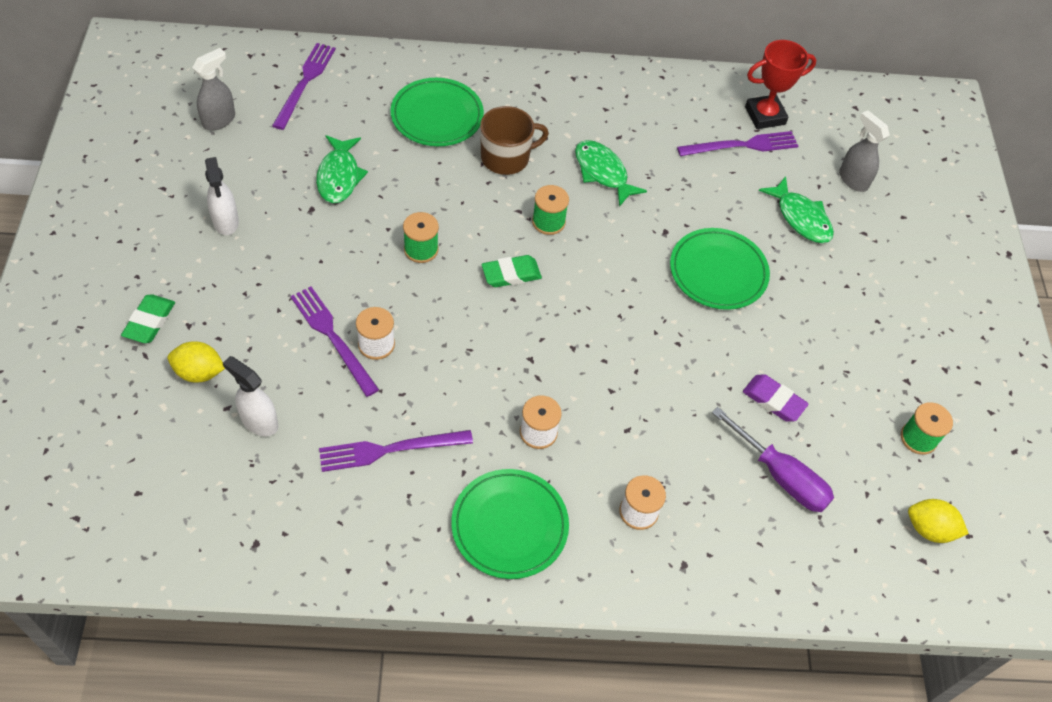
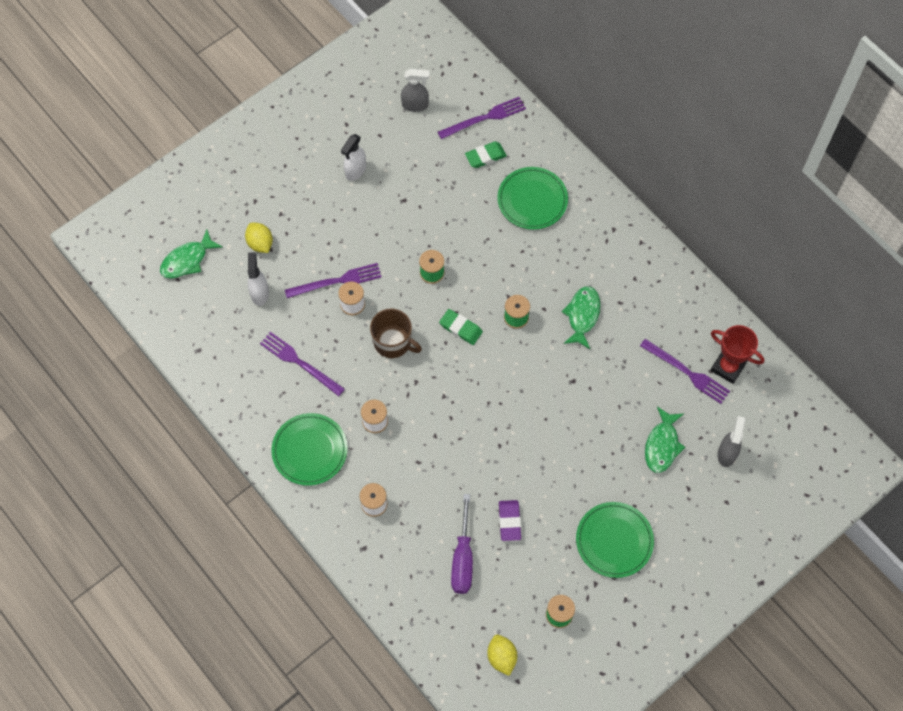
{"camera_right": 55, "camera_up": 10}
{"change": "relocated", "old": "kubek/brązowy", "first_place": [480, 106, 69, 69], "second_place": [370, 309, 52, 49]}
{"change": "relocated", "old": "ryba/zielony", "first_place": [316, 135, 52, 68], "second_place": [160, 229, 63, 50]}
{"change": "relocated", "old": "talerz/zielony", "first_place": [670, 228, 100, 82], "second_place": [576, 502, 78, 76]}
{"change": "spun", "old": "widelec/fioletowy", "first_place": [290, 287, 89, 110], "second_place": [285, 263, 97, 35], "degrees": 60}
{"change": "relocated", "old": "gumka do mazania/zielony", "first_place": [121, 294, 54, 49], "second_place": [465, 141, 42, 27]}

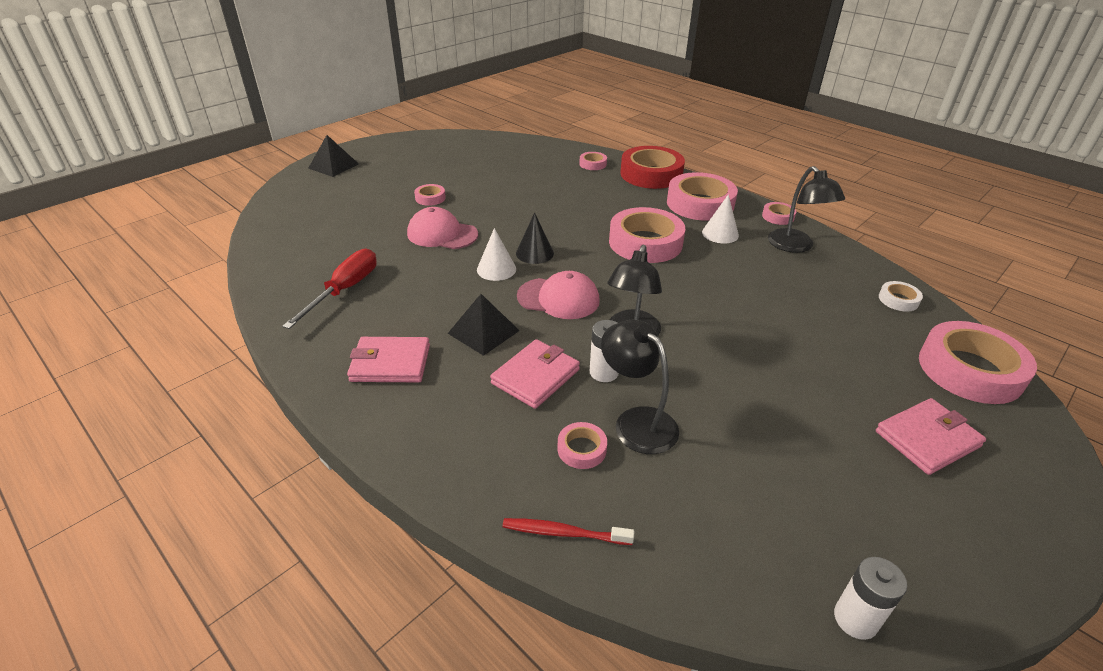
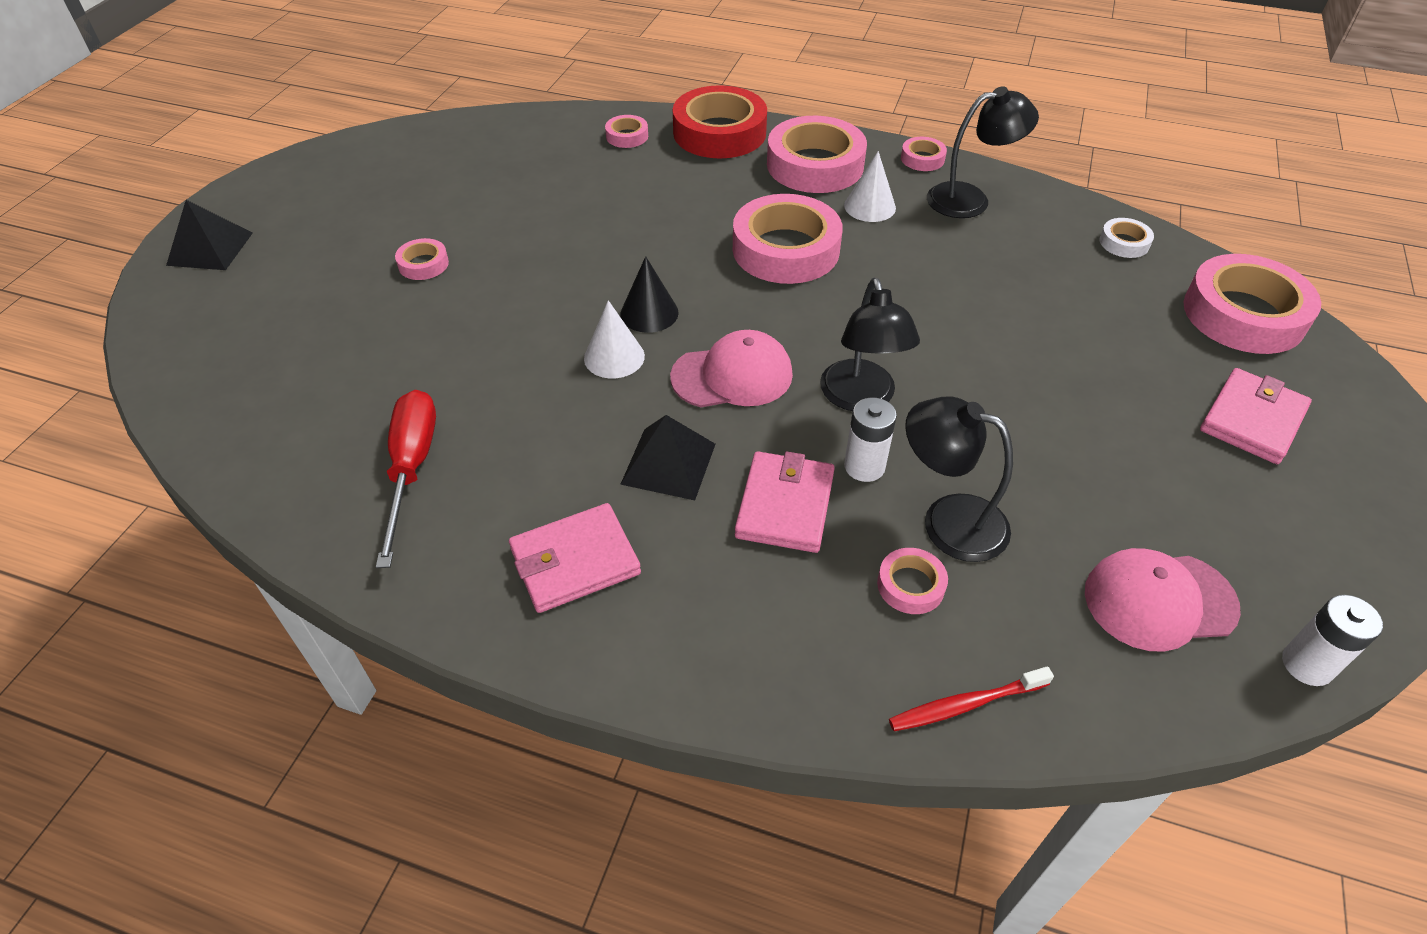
{"camera_right": -25, "camera_up": 10}
{"change": "spun", "old": "lampka/czarny", "first_place": [768, 166, 77, 87], "second_place": [927, 86, 112, 132], "degrees": -60}
{"change": "relocated", "old": "czapka/różowy", "first_place": [407, 207, 71, 42], "second_place": [1085, 548, 156, 104]}

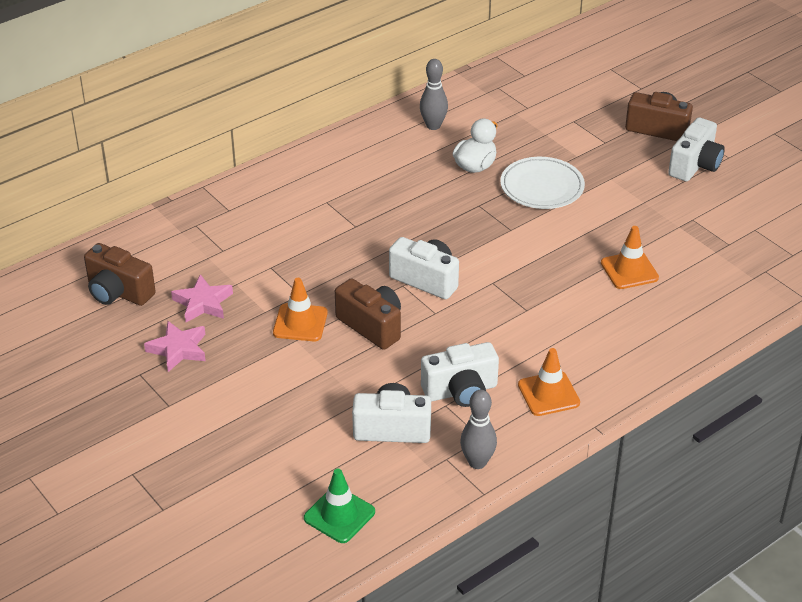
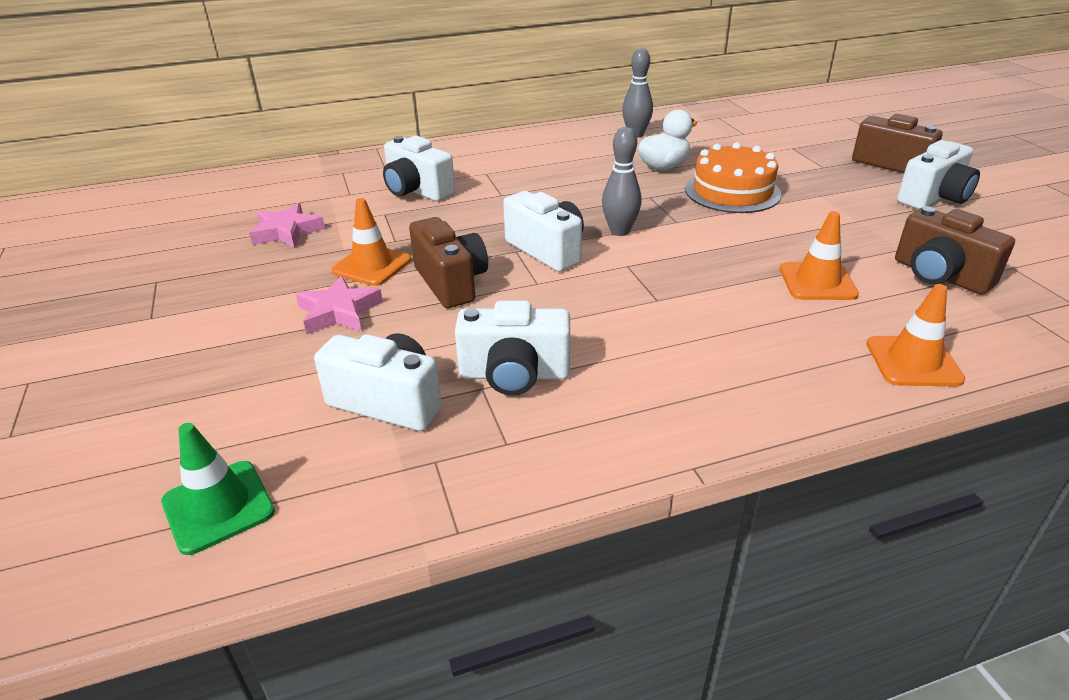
{"camera_right": 20, "camera_up": -5}
{"change": "exchanged", "old": "talerz/biały", "new": "tort/pomarańczowy", "first_place": [500, 157, 85, 52], "second_place": [685, 142, 97, 71]}
{"change": "relocated", "old": "aparat fotograficzny/brązowy", "first_place": [84, 243, 72, 63], "second_place": [895, 206, 120, 88]}
{"change": "relocated", "old": "gwiazda/różowy", "first_place": [144, 321, 62, 51], "second_place": [296, 276, 87, 58]}
{"change": "relocated", "old": "pachołek/pomarańczowy", "first_place": [518, 348, 62, 68], "second_place": [866, 284, 99, 102]}
{"change": "relocated", "old": "kręgiel/szary", "first_place": [460, 390, 37, 79], "second_place": [602, 127, 40, 109]}
{"change": "appeared", "new": "aparat fotograficzny/biały", "second_place": [383, 136, 72, 65]}

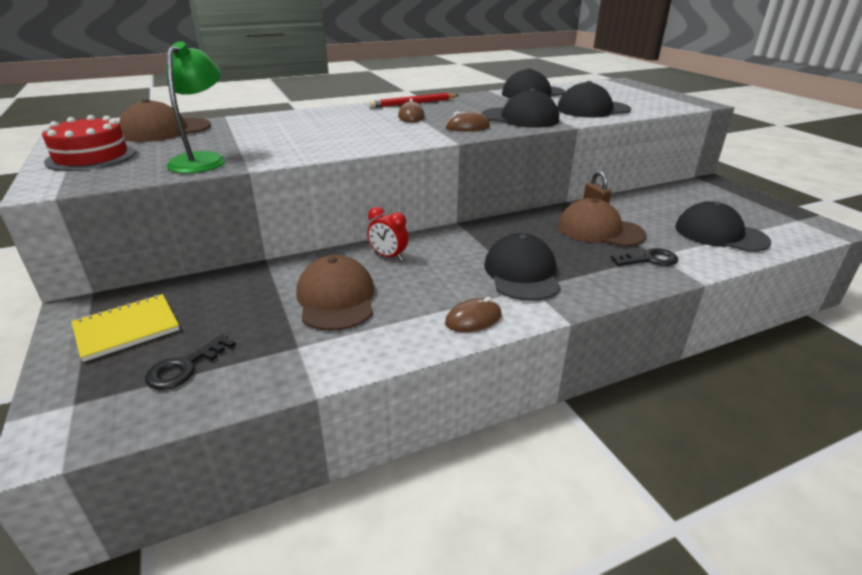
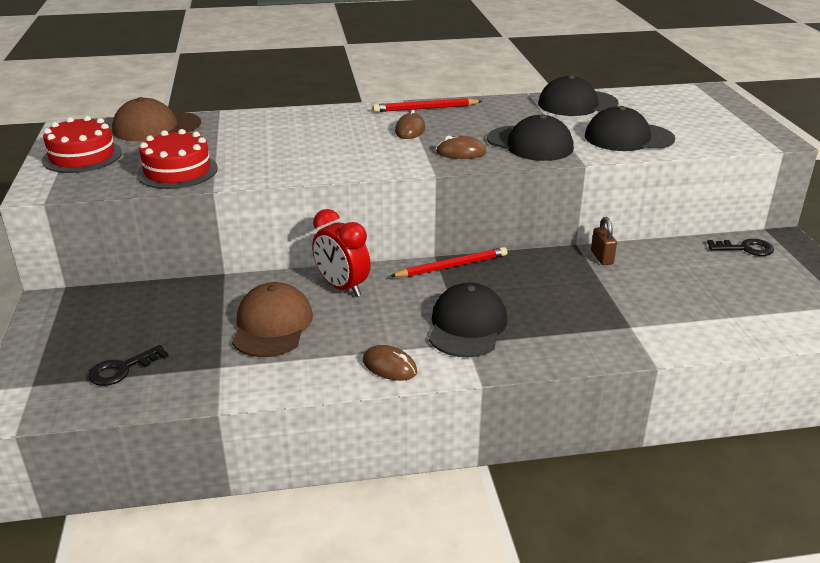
{"camera_right": 15, "camera_up": 0}
{"change": "exchanged", "old": "lampka/zielony", "new": "tort/czerwony", "first_place": [166, 41, 59, 132], "second_place": [137, 129, 81, 60]}
{"change": "missing", "old": "czapka/brązowy", "first_place": [558, 198, 88, 49]}
{"change": "missing", "old": "czapka/czarny", "first_place": [675, 201, 96, 51]}
{"change": "size", "old": "budzik/czerwony", "first_place": [367, 207, 41, 54], "second_place": [312, 209, 59, 88], "factor": 1.52}
{"change": "relocated", "old": "klucz/czarny", "first_place": [611, 248, 67, 18], "second_place": [707, 239, 67, 17]}
{"change": "missing", "old": "zeszyt/żółty", "first_place": [71, 294, 109, 68]}
{"change": "spun", "old": "myszka/brązowy", "first_place": [445, 297, 57, 35], "second_place": [363, 345, 54, 36], "degrees": 45}
{"change": "appeared", "new": "ołówek/czerwony", "second_place": [391, 247, 116, 30]}

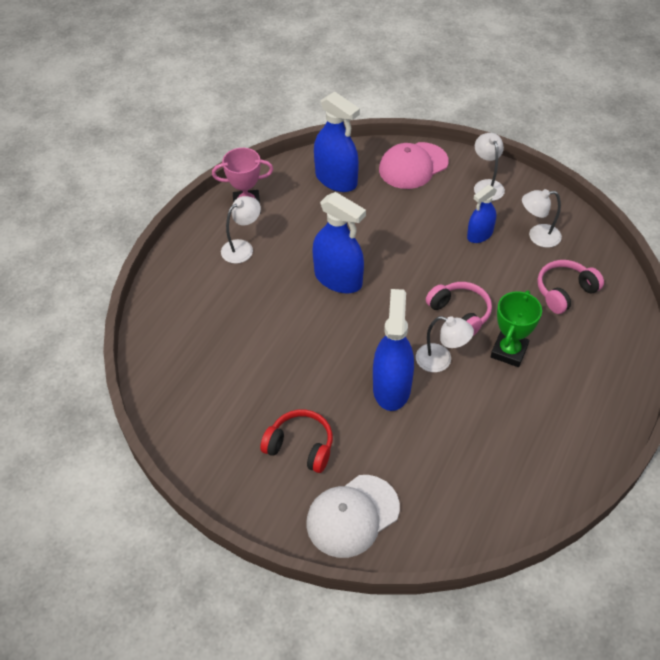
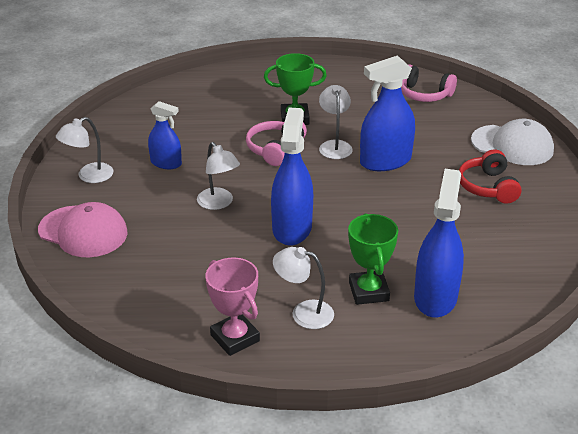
{"camera_right": -120, "camera_up": -15}
{"change": "relocated", "old": "spryskiwacz/niebieski", "first_place": [314, 91, 46, 101], "second_place": [414, 169, 50, 149]}
{"change": "relocated", "old": "lampka/biały", "first_place": [522, 189, 40, 59], "second_place": [197, 142, 43, 68]}
{"change": "relocated", "old": "słuchawki/różowy", "first_place": [537, 260, 67, 54], "second_place": [401, 64, 56, 38]}
{"change": "appeared", "new": "puchar/zielony", "second_place": [348, 213, 50, 92]}

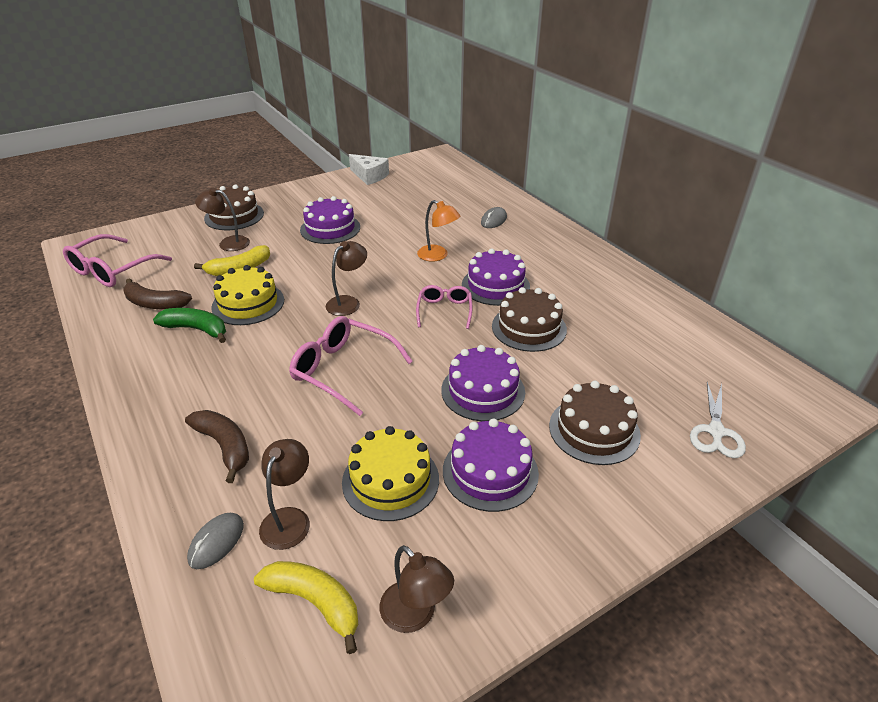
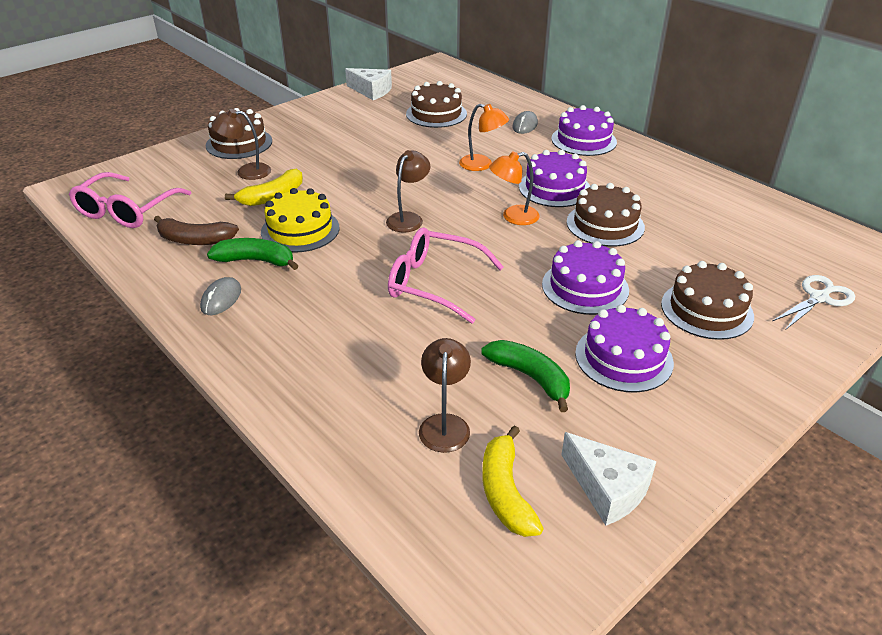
{"camera_right": -10, "camera_up": 0}
{"change": "relocated", "old": "tort/fioletowy", "first_place": [300, 196, 60, 48], "second_place": [551, 105, 66, 51]}
{"change": "exchanged", "old": "okulary/różowy", "new": "lampka/pomarańczowy", "first_place": [416, 285, 56, 44], "second_place": [489, 151, 51, 74]}
{"change": "spun", "old": "nożyczki/biały", "first_place": [690, 382, 56, 76], "second_place": [772, 275, 83, 55], "degrees": -135}
{"change": "missing", "old": "banan/brązowy", "first_place": [185, 410, 64, 73]}
{"change": "exchanged", "old": "tort/żółty", "new": "banan/zielony", "first_place": [342, 426, 97, 95], "second_place": [481, 340, 89, 72]}
{"change": "relocated", "old": "myszka/szary", "first_place": [187, 513, 57, 56], "second_place": [200, 277, 41, 38]}
{"change": "exchanged", "old": "lampka/brązowy", "new": "ser/biały", "first_place": [380, 545, 74, 88], "second_place": [561, 432, 95, 94]}
{"change": "spun", "old": "banan/żółty", "first_place": [254, 561, 104, 93], "second_place": [482, 426, 62, 111], "degrees": -120}
{"change": "appeared", "new": "tort/brązowy", "second_place": [406, 81, 61, 47]}

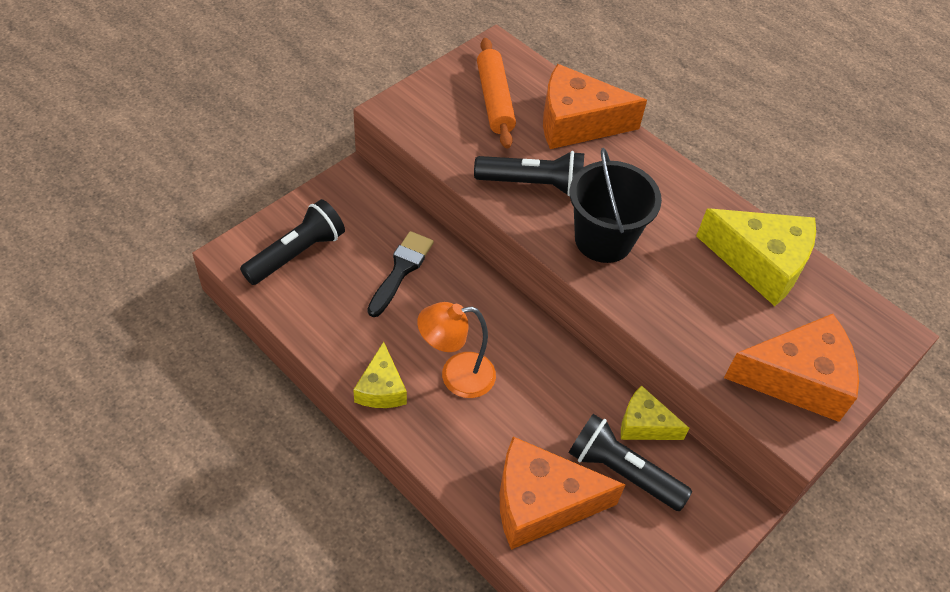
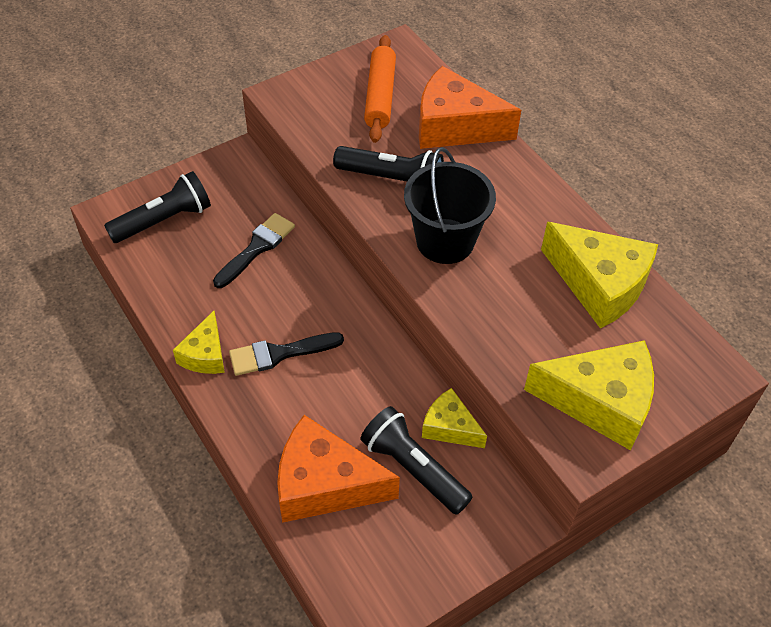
{"camera_right": 15, "camera_up": 0}
{"change": "exchanged", "old": "lampka/pomarańczowy", "new": "pędzel/czarny", "first_place": [417, 302, 79, 96], "second_place": [229, 332, 115, 44]}
{"change": "colour", "old": "ser/pomarańczowy", "new": "ser/żółty", "first_place": [724, 314, 135, 108], "second_place": [524, 340, 130, 111]}

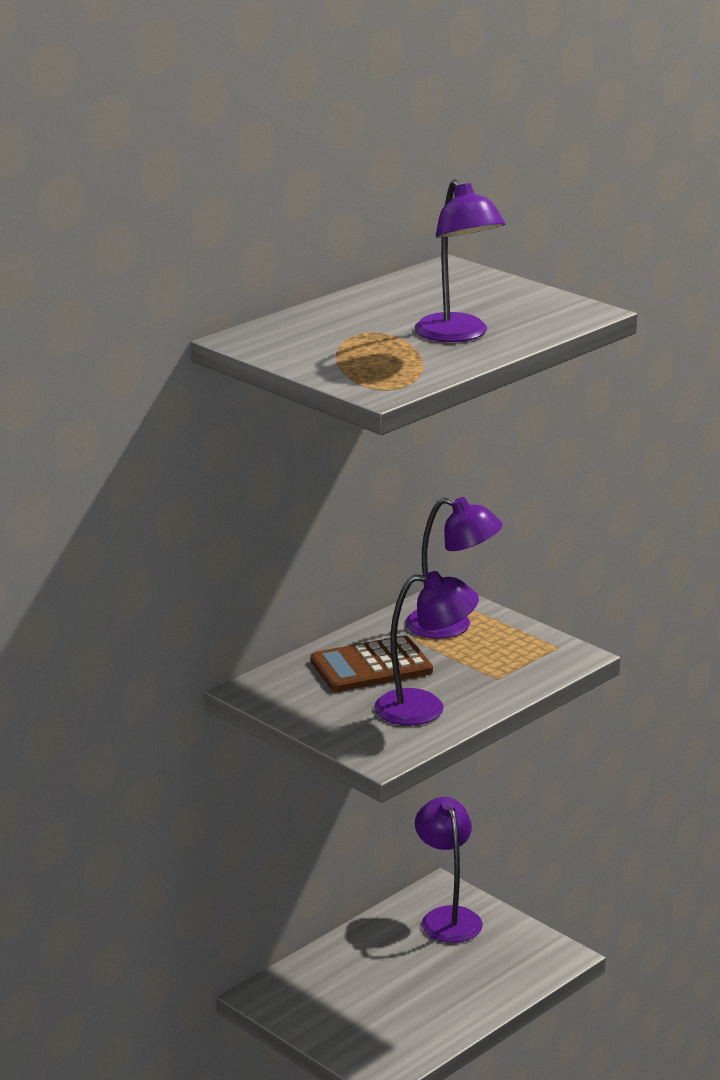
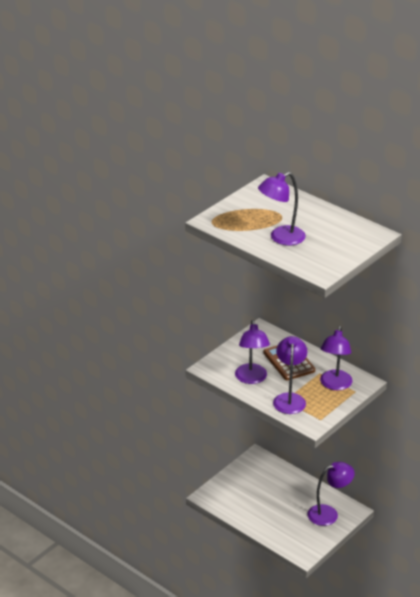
{"camera_right": 85, "camera_up": 10}
{"change": "appeared", "new": "lampka/fioletowy", "second_place": [273, 336, 34, 78]}

